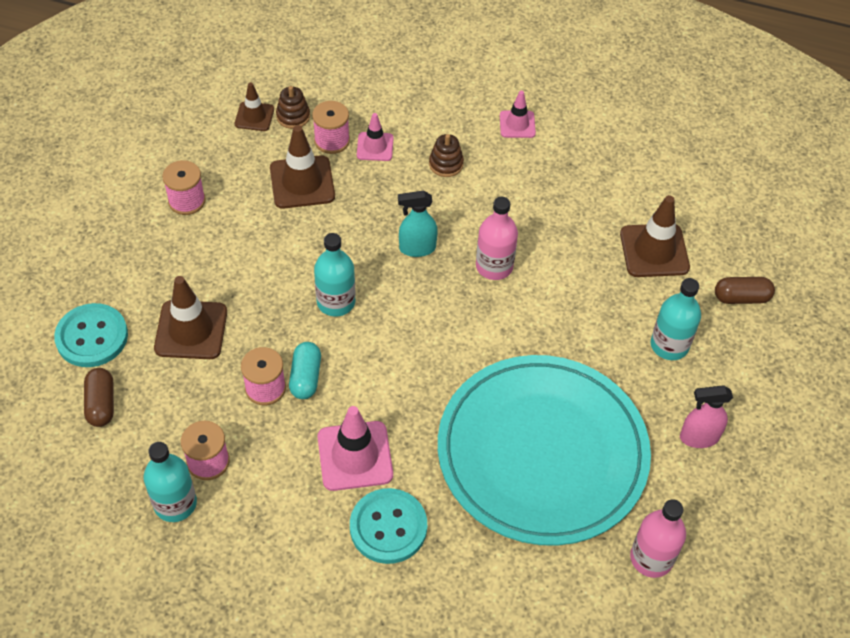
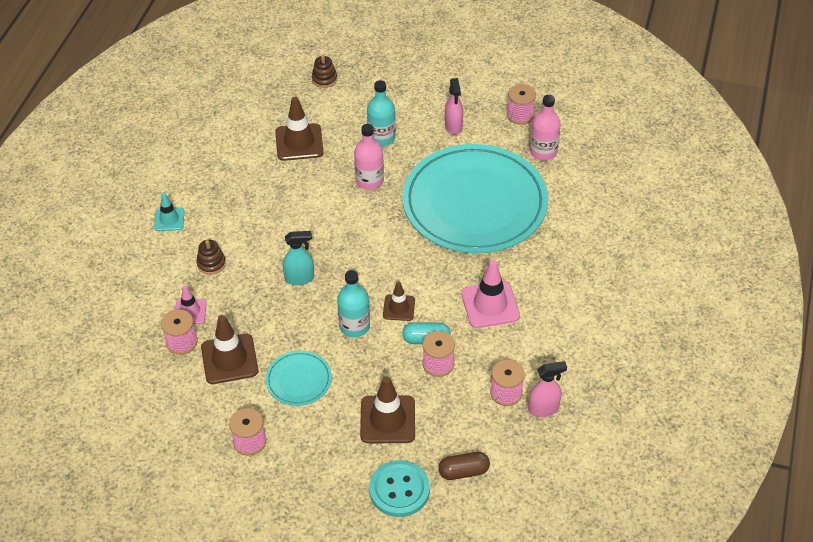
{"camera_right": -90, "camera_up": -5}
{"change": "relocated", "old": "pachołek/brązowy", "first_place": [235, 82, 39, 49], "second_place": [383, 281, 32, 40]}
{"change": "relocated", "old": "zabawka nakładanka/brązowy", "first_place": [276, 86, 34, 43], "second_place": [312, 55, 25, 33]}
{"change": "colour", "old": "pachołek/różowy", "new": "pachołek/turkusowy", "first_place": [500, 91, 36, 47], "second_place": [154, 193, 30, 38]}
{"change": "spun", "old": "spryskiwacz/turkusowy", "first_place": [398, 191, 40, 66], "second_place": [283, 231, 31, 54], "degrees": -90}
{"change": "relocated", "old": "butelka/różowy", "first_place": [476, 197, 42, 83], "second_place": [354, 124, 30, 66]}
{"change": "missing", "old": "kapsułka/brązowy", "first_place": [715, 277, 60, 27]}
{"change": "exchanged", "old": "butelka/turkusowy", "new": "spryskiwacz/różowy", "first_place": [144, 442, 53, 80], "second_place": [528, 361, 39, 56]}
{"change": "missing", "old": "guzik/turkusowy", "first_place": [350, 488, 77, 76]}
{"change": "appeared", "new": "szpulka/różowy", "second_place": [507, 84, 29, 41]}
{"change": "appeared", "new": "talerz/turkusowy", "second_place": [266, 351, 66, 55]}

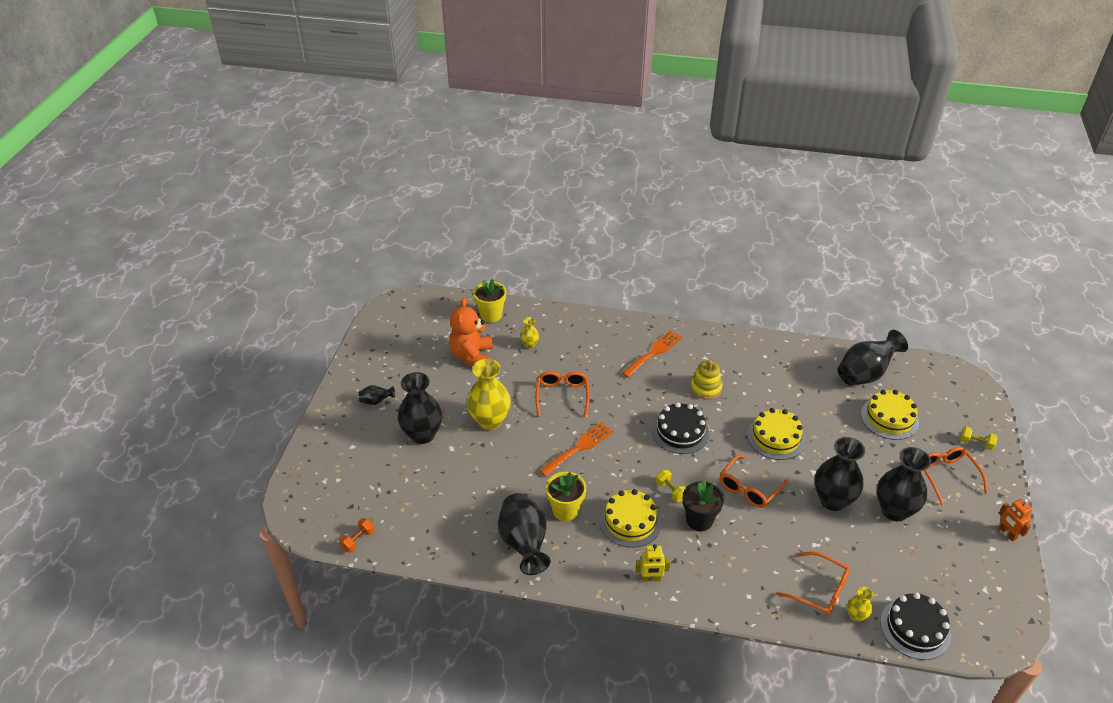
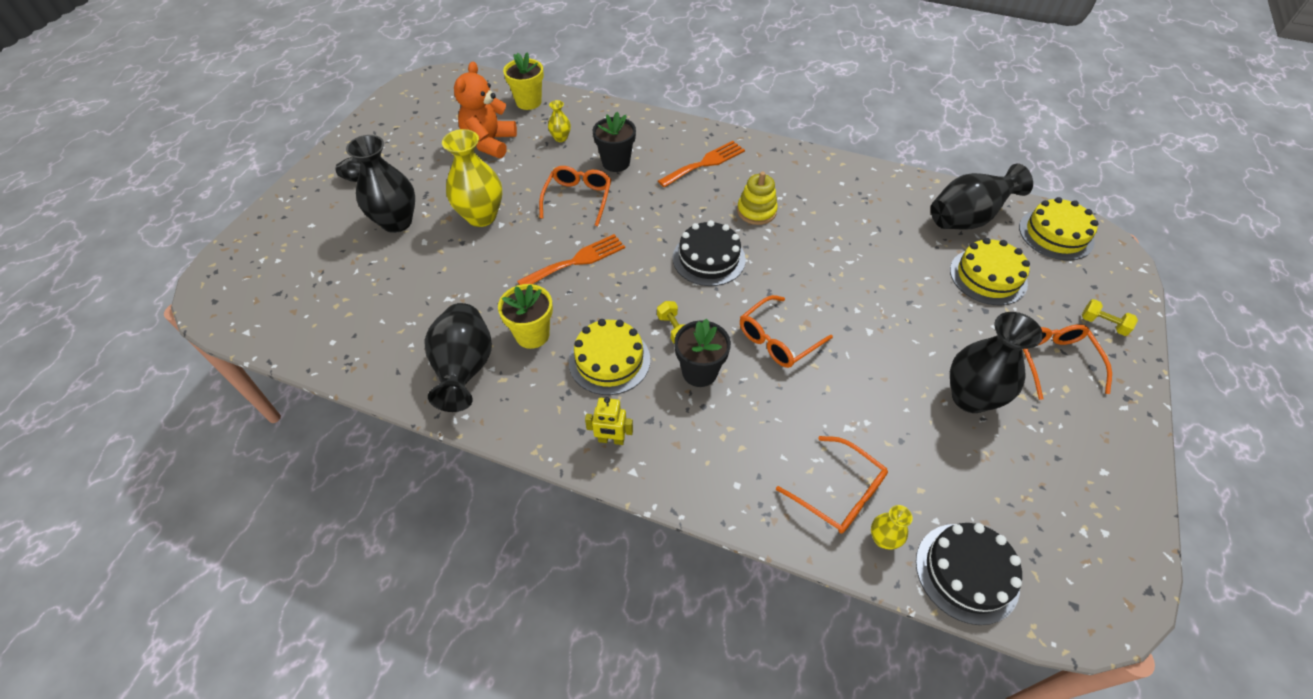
{"camera_right": 10, "camera_up": 10}
{"change": "relocated", "old": "tort/żółty", "first_place": [747, 408, 58, 52], "second_place": [1019, 197, 80, 64]}
{"change": "missing", "old": "wazon/czarny", "first_place": [814, 437, 51, 74]}
{"change": "missing", "old": "robot/pomarańczowy", "first_place": [999, 499, 33, 42]}
{"change": "missing", "old": "hantel/pomarańczowy", "first_place": [339, 518, 35, 35]}
{"change": "appeared", "new": "doniczka/czarny", "second_place": [593, 111, 43, 61]}

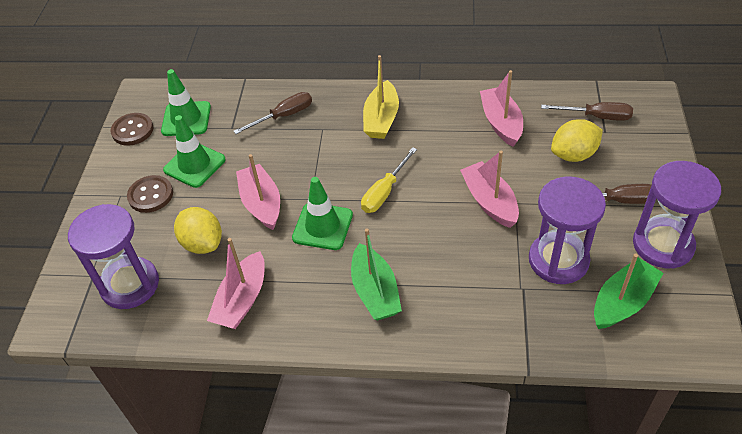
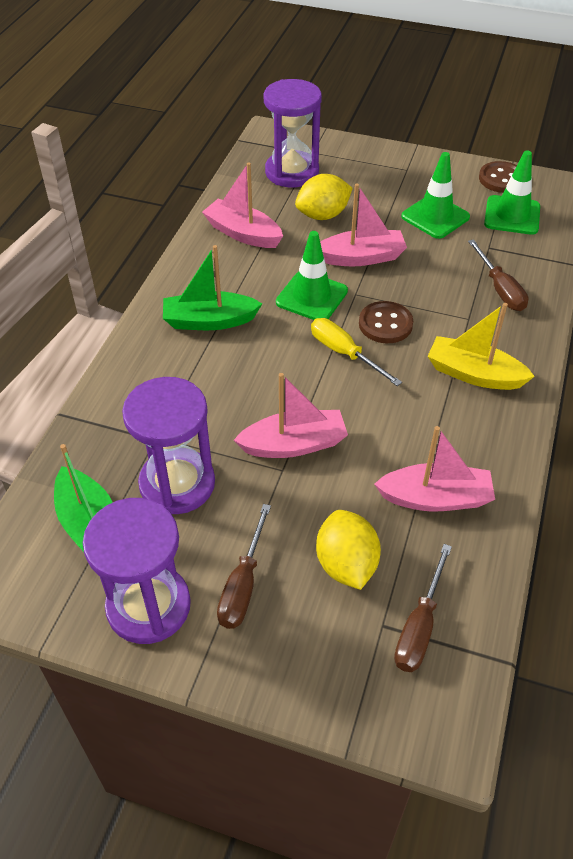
{"camera_right": 100, "camera_up": 0}
{"change": "relocated", "old": "guzik/brązowy", "first_place": [127, 175, 46, 38], "second_place": [359, 301, 54, 42]}

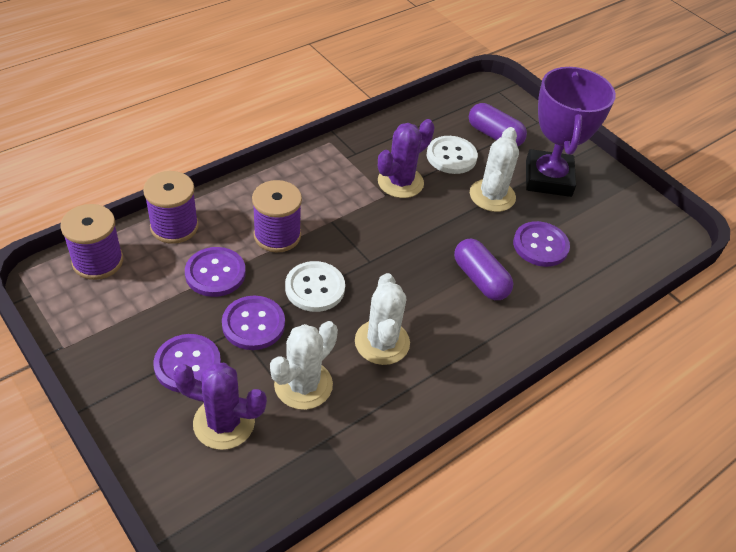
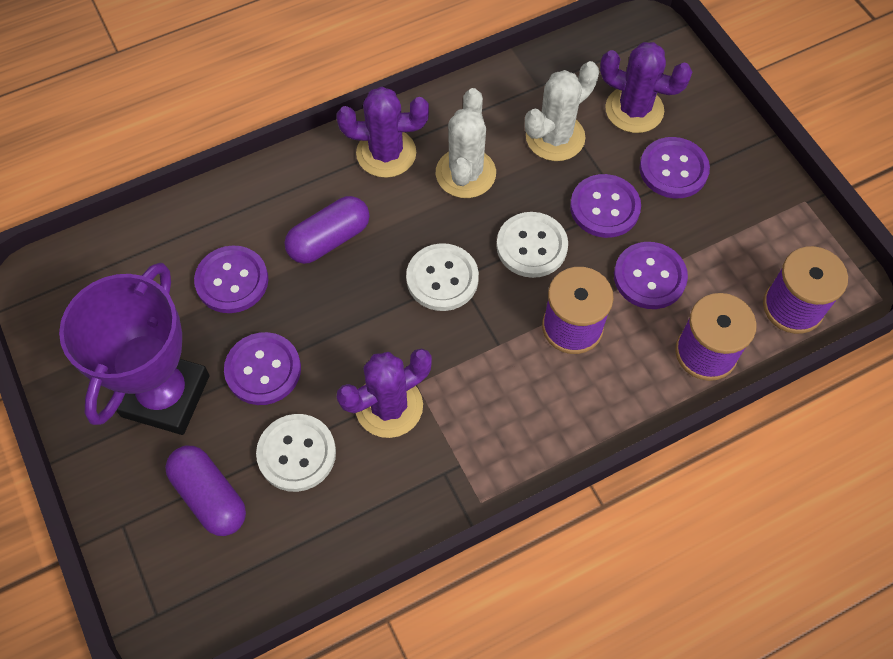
{"camera_right": -165, "camera_up": 15}
{"change": "exchanged", "old": "kaktus/biały", "new": "guzik/fioletowy", "first_place": [470, 127, 49, 85], "second_place": [224, 332, 77, 73]}
{"change": "spun", "old": "kapsułka/fioletowy", "first_place": [454, 239, 60, 61], "second_place": [284, 196, 85, 68], "degrees": 75}
{"change": "appeared", "new": "kaktus/fioletowy", "second_place": [337, 87, 92, 91]}
{"change": "appeared", "new": "guzik/biały", "second_place": [406, 243, 73, 68]}

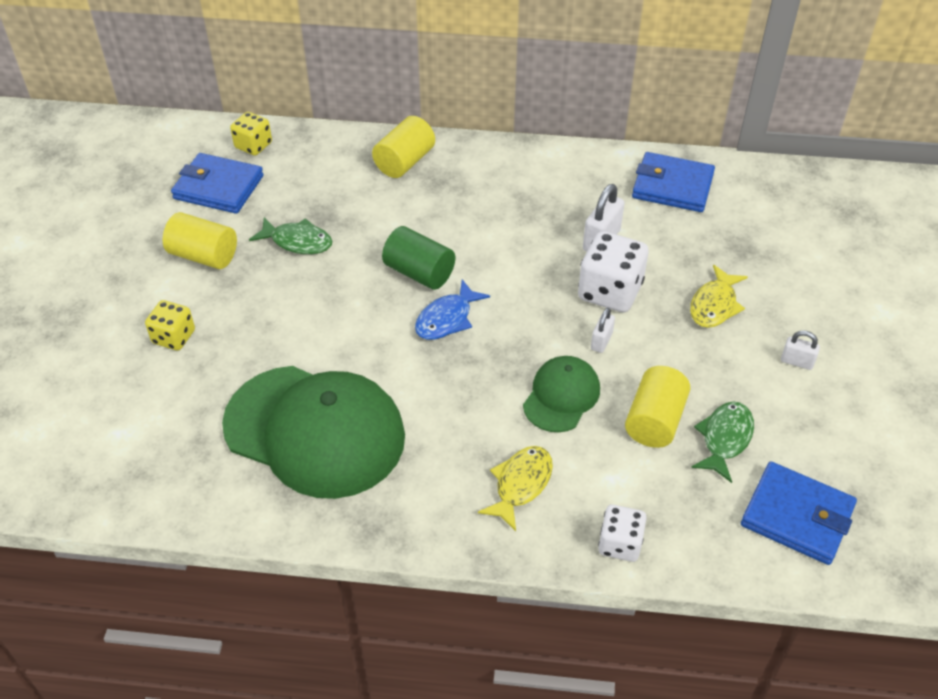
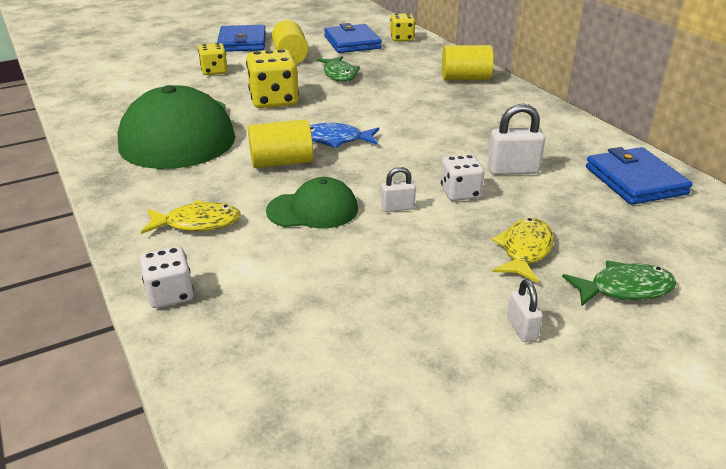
{"camera_right": 55, "camera_up": -15}
{"change": "missing", "old": "walec/zielony", "first_place": [382, 226, 73, 64]}
{"change": "size", "old": "kostka do gry/biały", "first_place": [578, 231, 71, 82], "second_place": [441, 154, 43, 47], "factor": 0.61}
{"change": "spun", "old": "ryba/żółty", "first_place": [690, 265, 58, 63], "second_place": [491, 218, 63, 65], "degrees": 120}
{"change": "relocated", "old": "walec/żółty", "first_place": [625, 366, 66, 82], "second_place": [248, 119, 65, 49]}
{"change": "relocated", "old": "ryba/zielony", "first_place": [691, 401, 63, 82], "second_place": [562, 261, 115, 45]}
{"change": "relocated", "old": "portfel/niebieski", "first_place": [741, 461, 116, 104], "second_place": [217, 25, 49, 27]}
{"change": "appeared", "new": "kostka do gry/żółty", "second_place": [246, 49, 53, 59]}

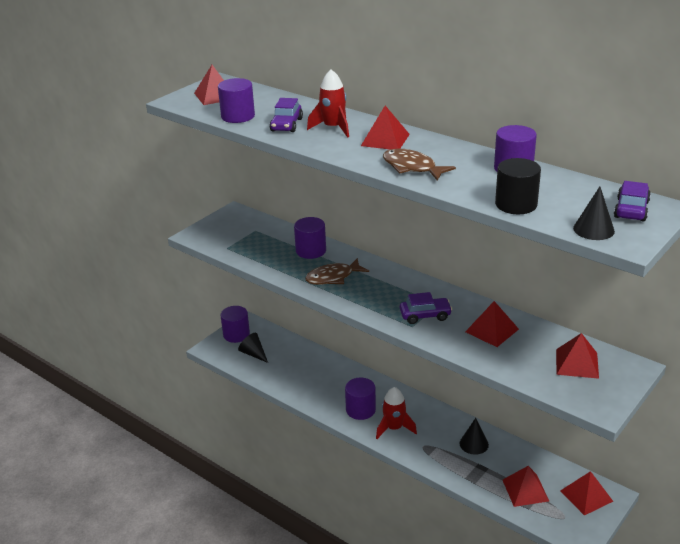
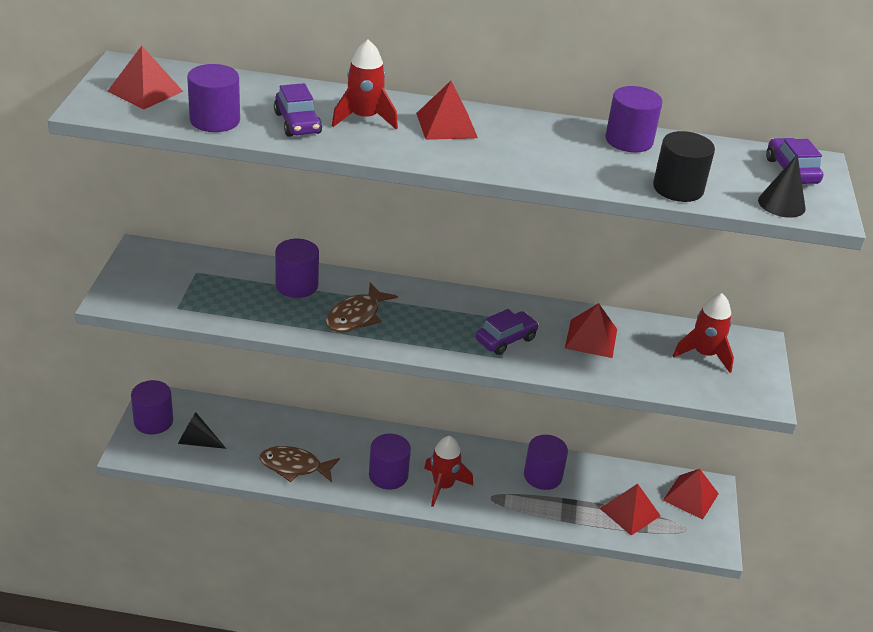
{"camera_right": -35, "camera_up": 5}
{"change": "relocated", "old": "ryba/brązowy", "first_place": [383, 149, 73, 32], "second_place": [260, 446, 80, 36]}
{"change": "exchanged", "old": "piramida/czerwony", "new": "rakieta/czerwony", "first_place": [556, 333, 43, 46], "second_place": [673, 293, 61, 80]}
{"change": "exchanged", "old": "stożek/czarny", "new": "walec/fioletowy", "first_place": [460, 418, 29, 37], "second_place": [524, 435, 44, 55]}

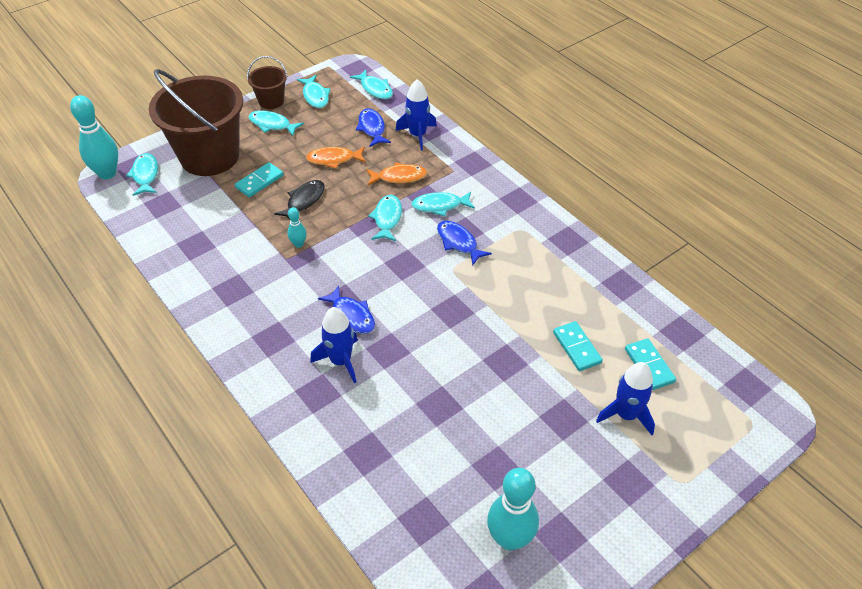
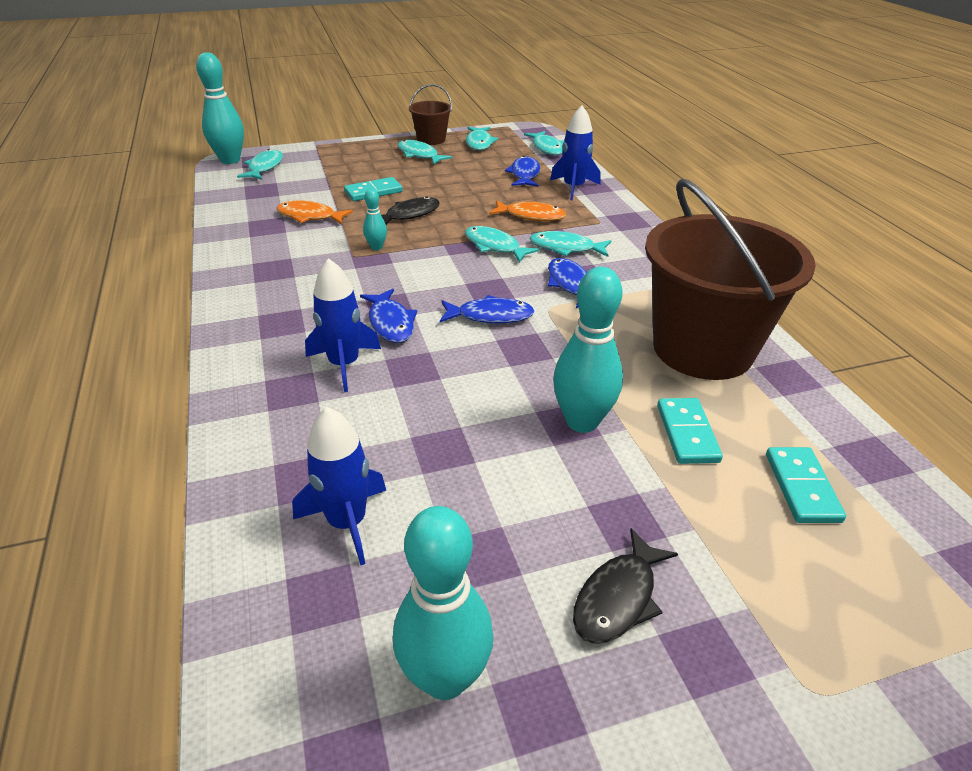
{"camera_right": 20, "camera_up": -10}
{"change": "relocated", "old": "wiadro/brązowy", "first_place": [149, 69, 94, 107], "second_place": [645, 179, 171, 201]}
{"change": "relocated", "old": "ryba/pomarańczowy", "first_place": [306, 147, 60, 22], "second_place": [276, 201, 77, 23]}
{"change": "spun", "old": "ryba/turkusowy", "first_place": [368, 195, 34, 46], "second_place": [465, 226, 74, 37], "degrees": -75}
{"change": "relocated", "old": "rakieta/niebieski", "first_place": [596, 362, 59, 73], "second_place": [292, 407, 94, 158]}
{"change": "appeared", "new": "kręgiel/turkusowy", "second_place": [553, 267, 70, 166]}
{"change": "appeared", "new": "ryba/niebieski", "second_place": [440, 295, 95, 29]}
{"change": "appeared", "new": "ryba/czarny", "second_place": [573, 528, 105, 116]}

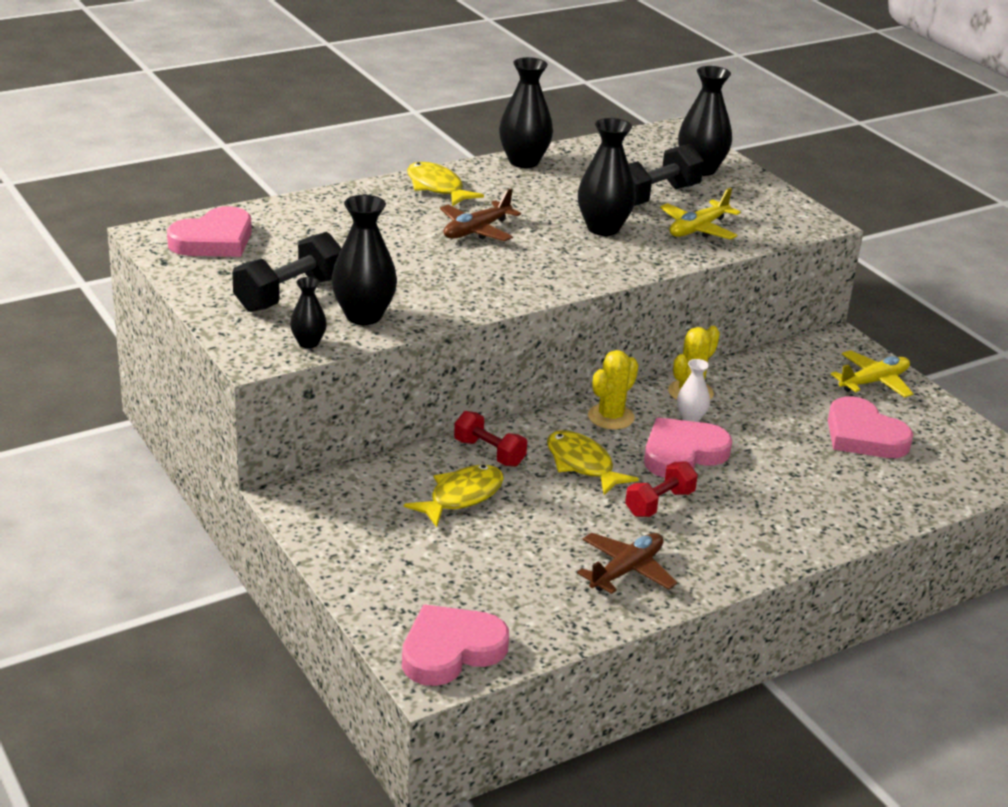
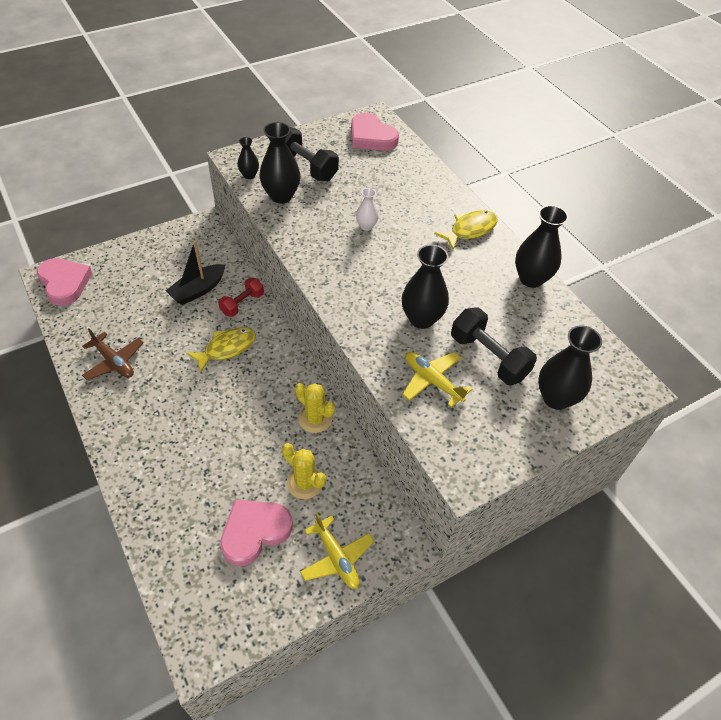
{"camera_right": 90, "camera_up": 20}
{"change": "missing", "old": "samolot/brązowy", "first_place": [440, 188, 81, 53]}
{"change": "relocated", "old": "kaktus/żółty", "first_place": [588, 350, 51, 80], "second_place": [282, 443, 44, 56]}
{"change": "relocated", "old": "wazon/biały", "first_place": [677, 359, 33, 63], "second_place": [356, 188, 22, 43]}
{"change": "missing", "old": "serce/różowy", "first_place": [644, 418, 88, 60]}
{"change": "missing", "old": "hantel/czerwony", "first_place": [625, 461, 73, 56]}
{"change": "exchanged", "old": "ryba/żółty", "new": "łódka/czarny", "first_place": [404, 465, 100, 62], "second_place": [165, 241, 61, 64]}

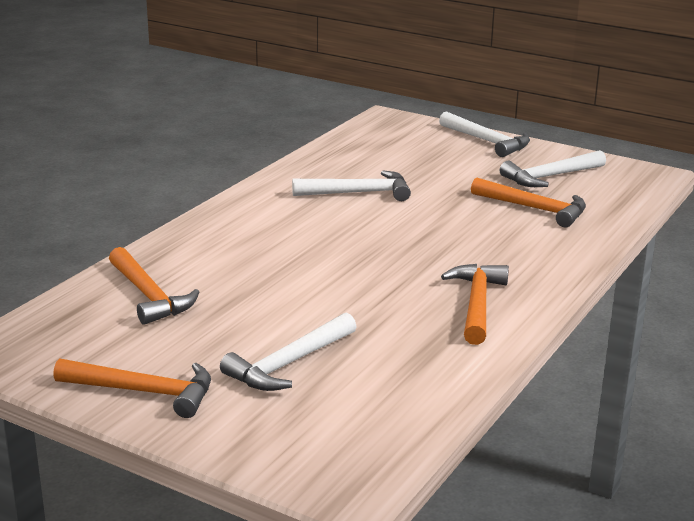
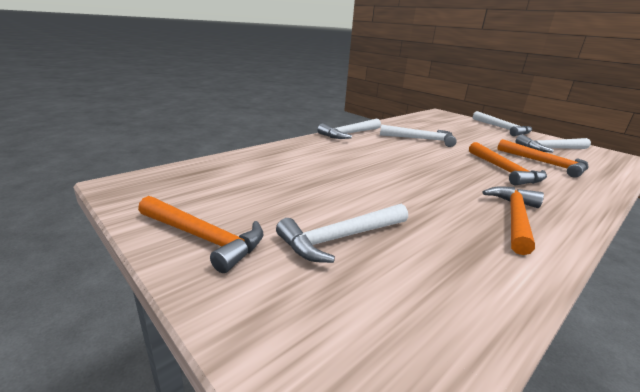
{"camera_right": 15, "camera_up": 0}
{"change": "relocated", "old": "młotek/pomarańczowy", "first_place": [109, 247, 90, 78], "second_place": [469, 142, 78, 43]}
{"change": "appeared", "new": "młotek/biały", "second_place": [317, 118, 64, 21]}

